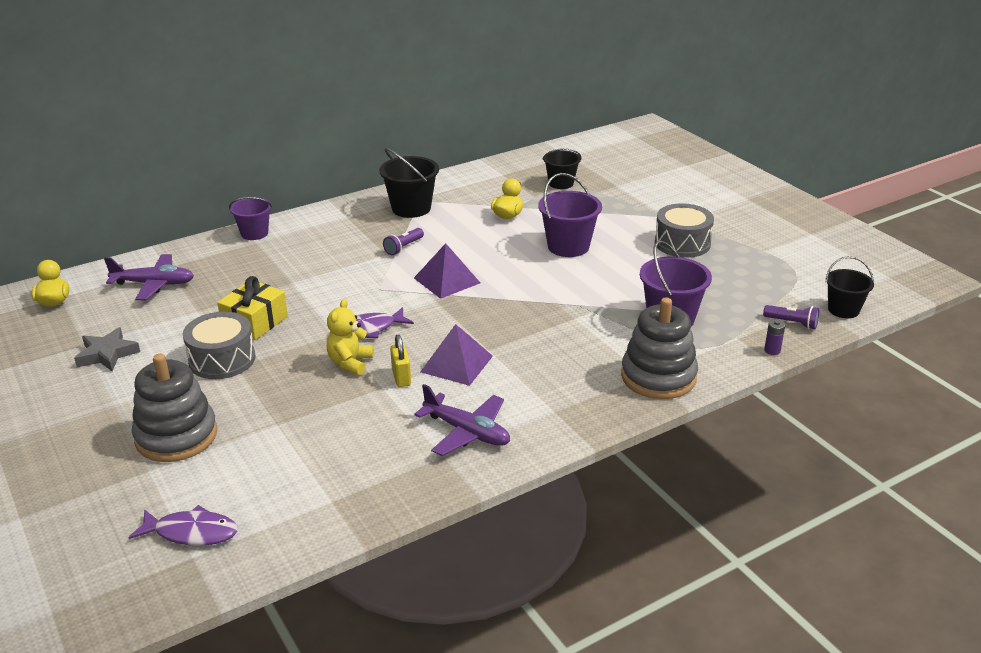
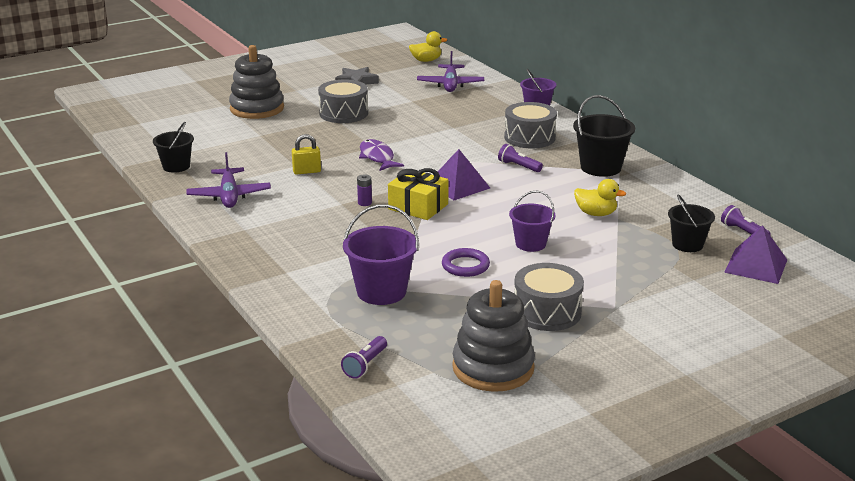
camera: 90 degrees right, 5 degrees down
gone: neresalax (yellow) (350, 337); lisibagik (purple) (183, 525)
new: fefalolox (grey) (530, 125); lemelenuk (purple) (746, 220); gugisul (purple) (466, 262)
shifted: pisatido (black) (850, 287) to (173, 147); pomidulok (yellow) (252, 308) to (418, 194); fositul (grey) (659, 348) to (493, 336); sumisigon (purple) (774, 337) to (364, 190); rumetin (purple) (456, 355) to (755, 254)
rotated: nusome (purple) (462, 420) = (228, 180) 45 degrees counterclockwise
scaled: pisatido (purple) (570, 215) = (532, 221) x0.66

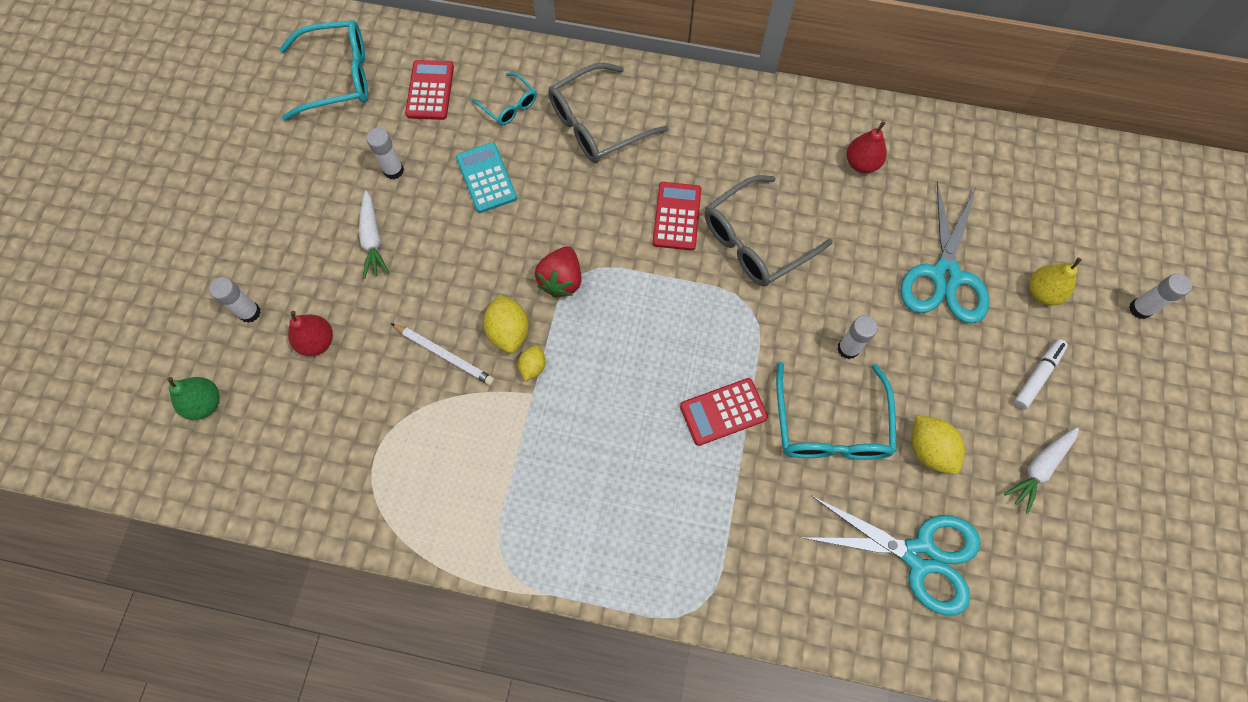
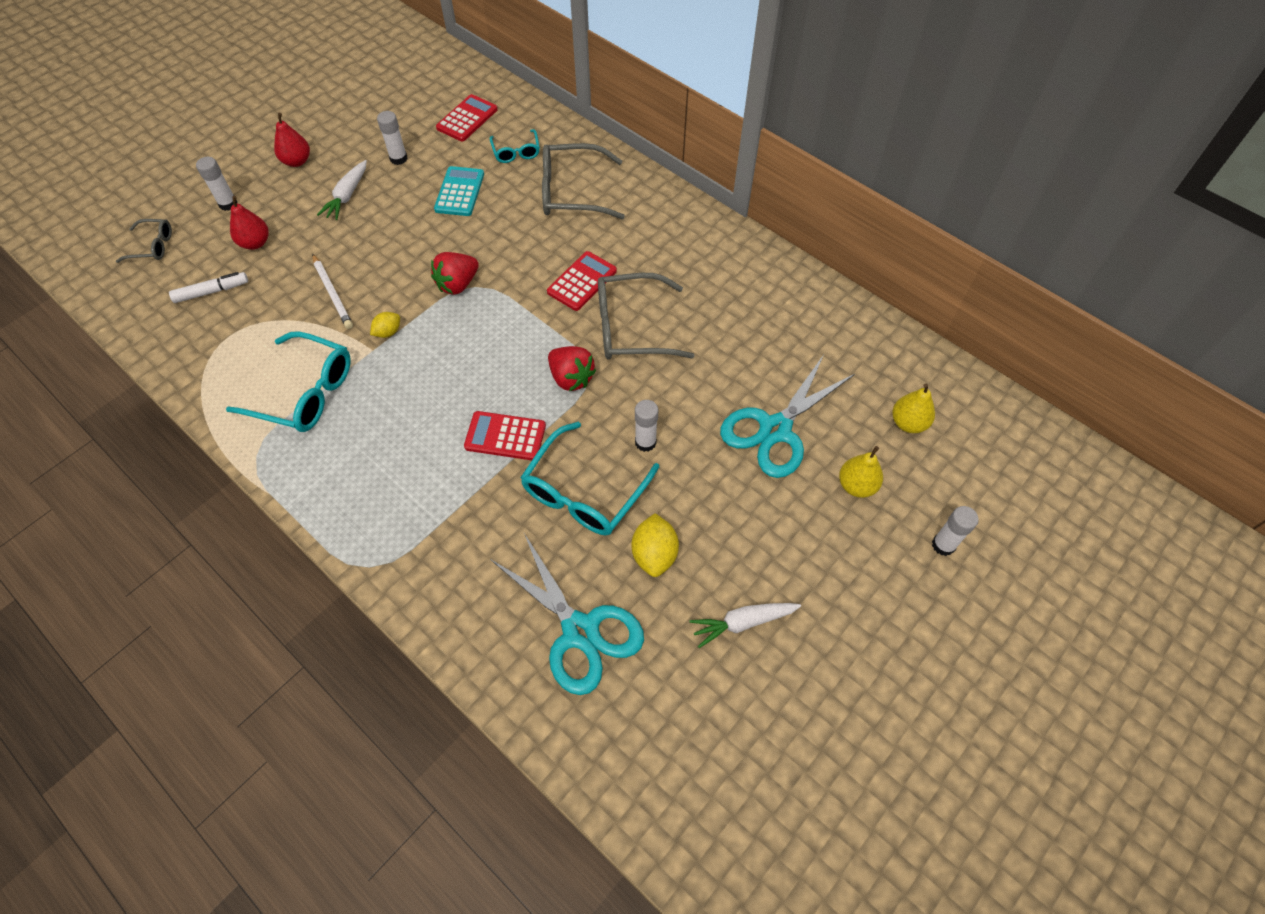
camera: 30 degrees right, 10 degrees down
gone: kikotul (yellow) (506, 323)
new: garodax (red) (572, 368); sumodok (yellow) (913, 408)
shifted: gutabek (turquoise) (323, 70) to (288, 381); sumodok (red) (867, 147) to (292, 140); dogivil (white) (1041, 374) to (208, 287)
swapped: sumodok (green) (193, 398) to gutabek (grey) (144, 241)

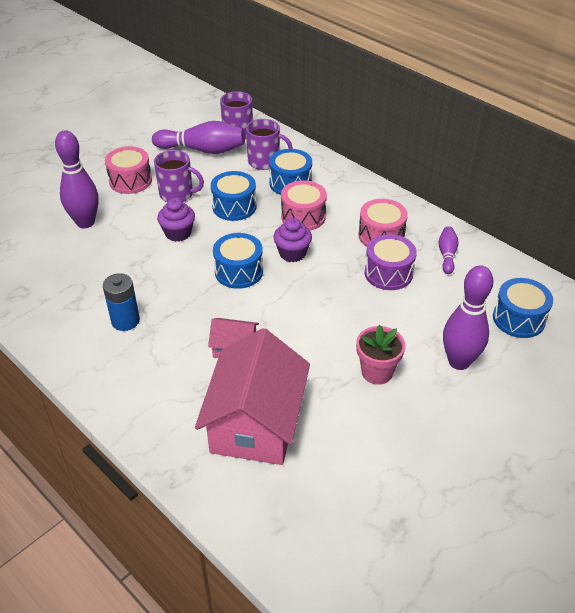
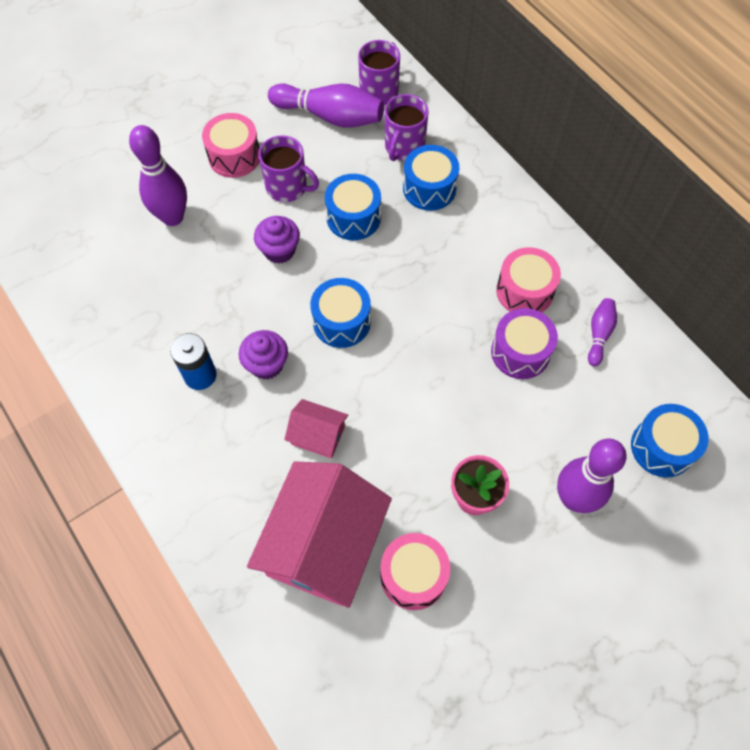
camera: 10 degrees right, 20 degrees up
shifted: fefalolox (pink) (304, 205) to (415, 571); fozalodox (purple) (292, 240) to (263, 355)
rotated: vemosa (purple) (269, 144) = (407, 127) 90 degrees clockwise

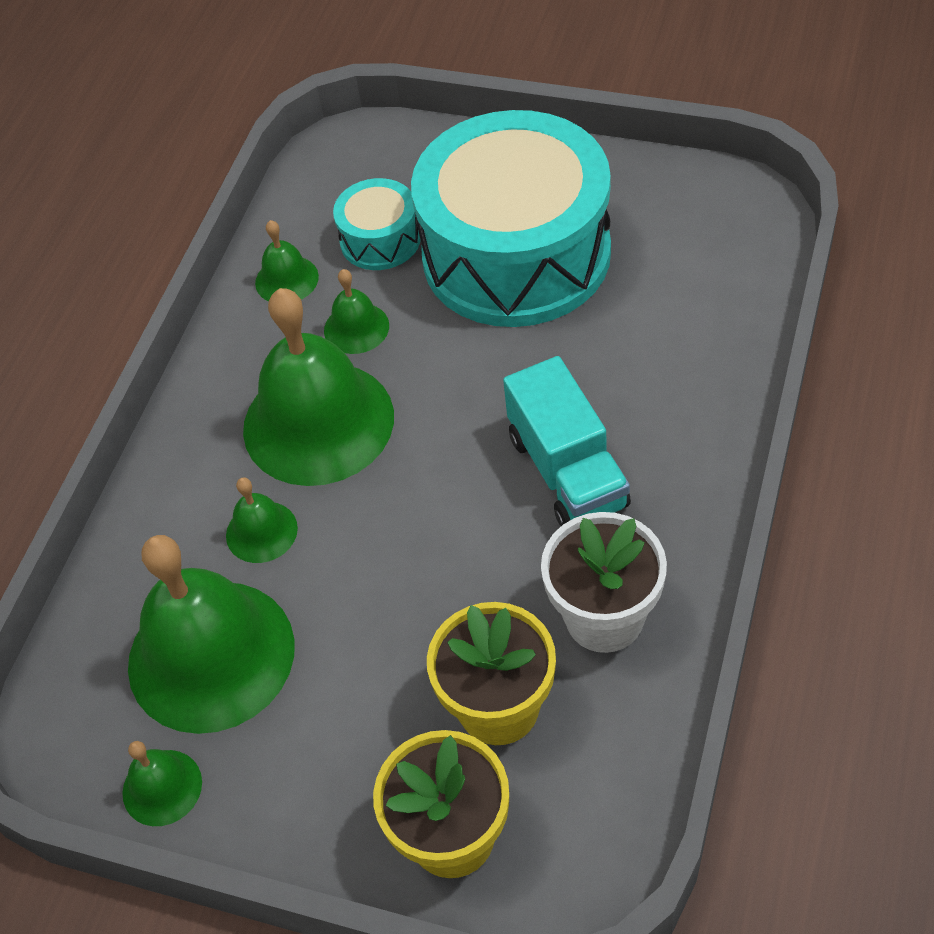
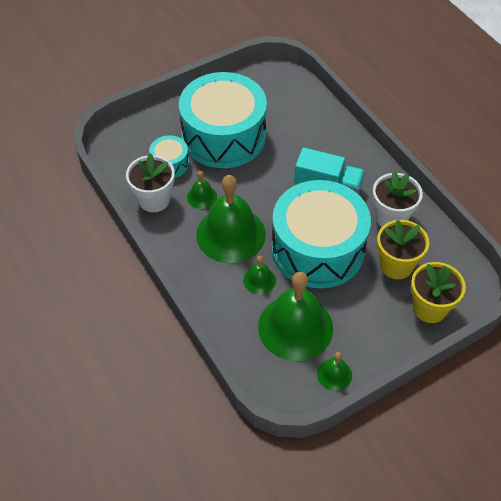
camera: 55 degrees left, 0 degrees up
new: fefalolox (turquoise) (321, 234)
swapped: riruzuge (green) (287, 261) to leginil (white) (150, 182)

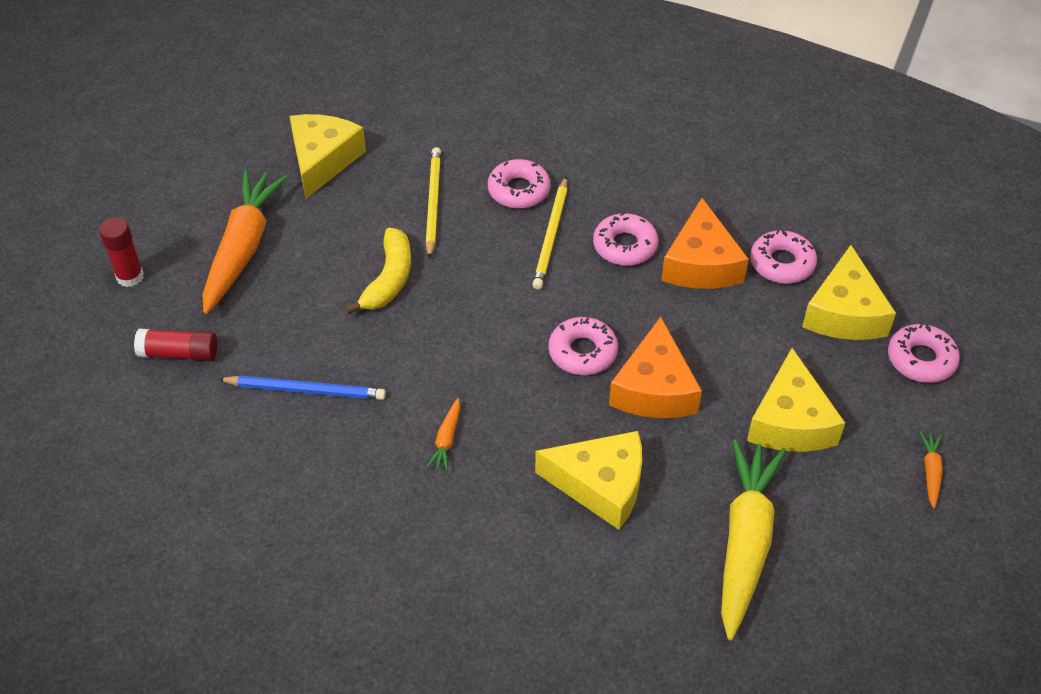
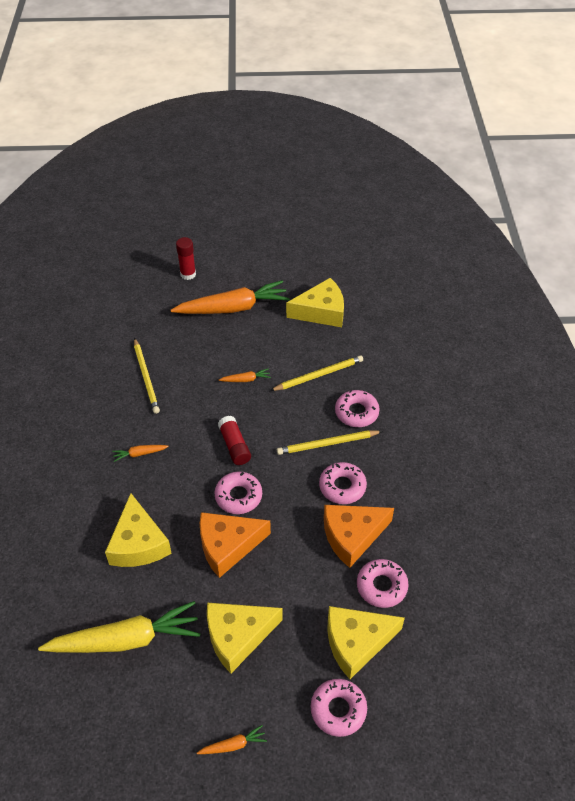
camera: 65 degrees right, 0 degrees up
shifted: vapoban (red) (175, 345) to (234, 440)
swapped: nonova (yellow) (378, 271) to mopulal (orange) (245, 375)
repainted: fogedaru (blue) (302, 387) to fogedaru (yellow) (147, 376)

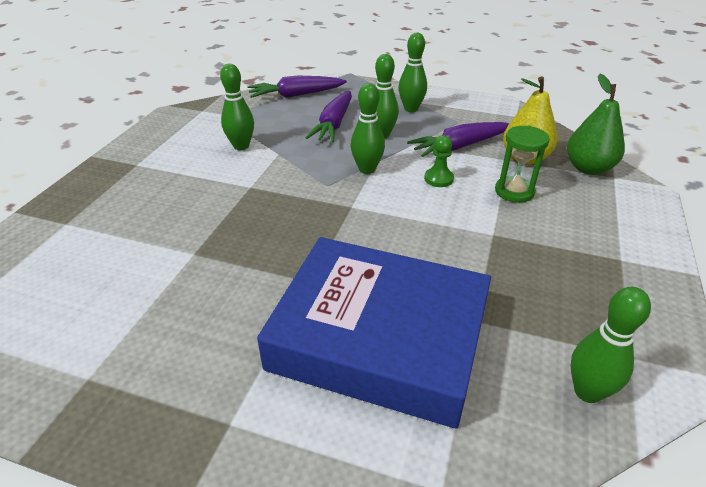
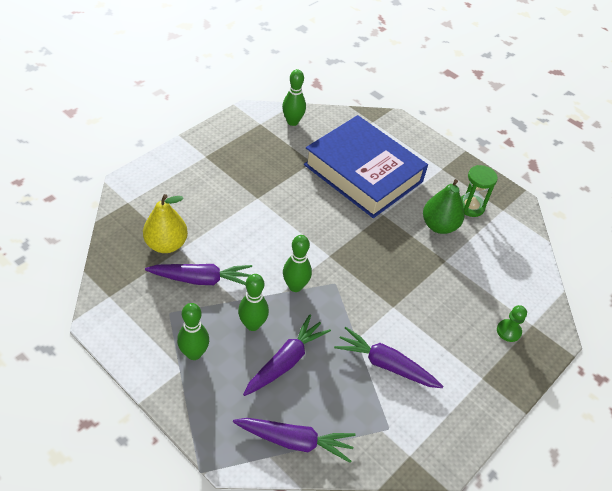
camera: 160 degrees left, 10 degrees up
shifted: sumodok (green) (596, 124) to (443, 206); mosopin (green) (522, 164) to (479, 191); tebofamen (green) (439, 161) to (512, 323)
swapped: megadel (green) (237, 107) to mopulal (purple) (388, 357)

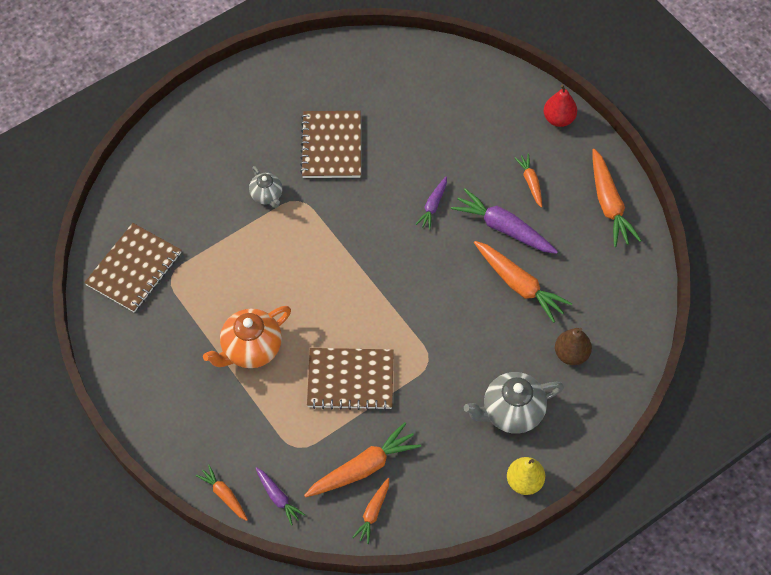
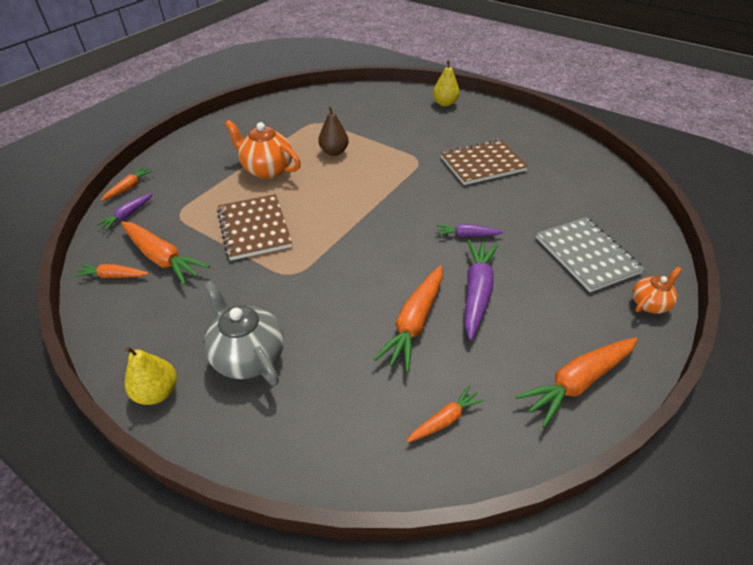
camera: 70 degrees right, 15 degrees down
gone: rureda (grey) (266, 187); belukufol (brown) (132, 268)
new: sumodok (yellow) (446, 83); belukufol (grey) (590, 254)
shifted: mopulal (orange) (528, 181) to (446, 414); sumodok (brown) (573, 346) to (333, 131)
swapped: sumodok (red) (560, 105) to rureda (orange) (657, 290)

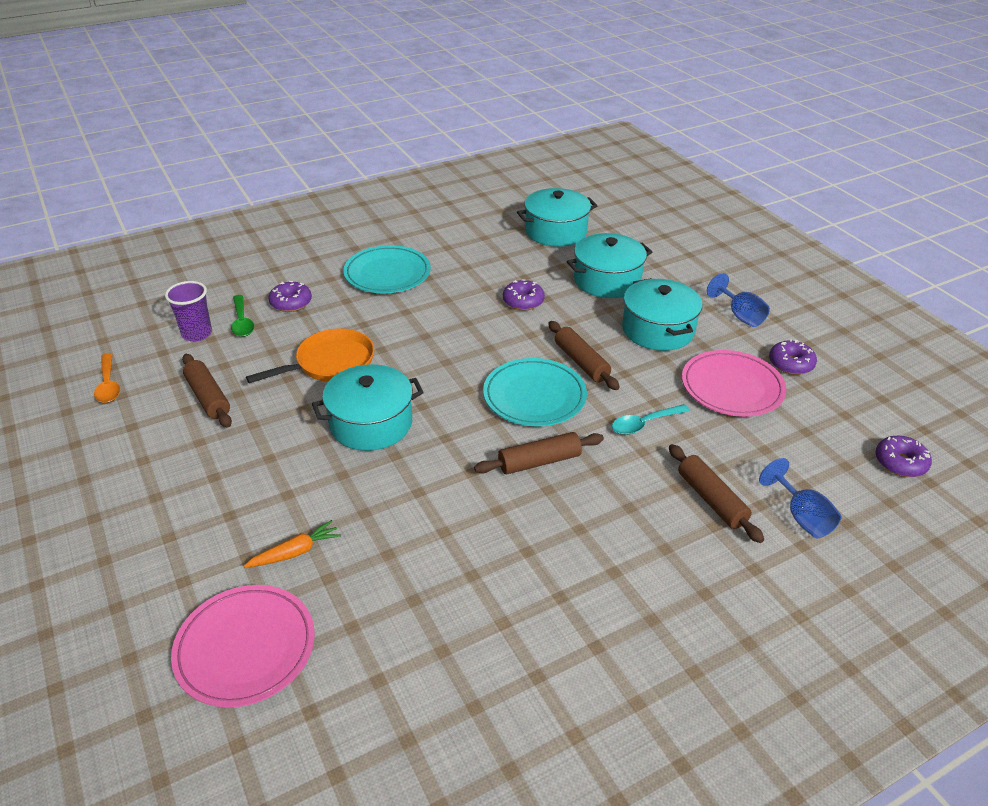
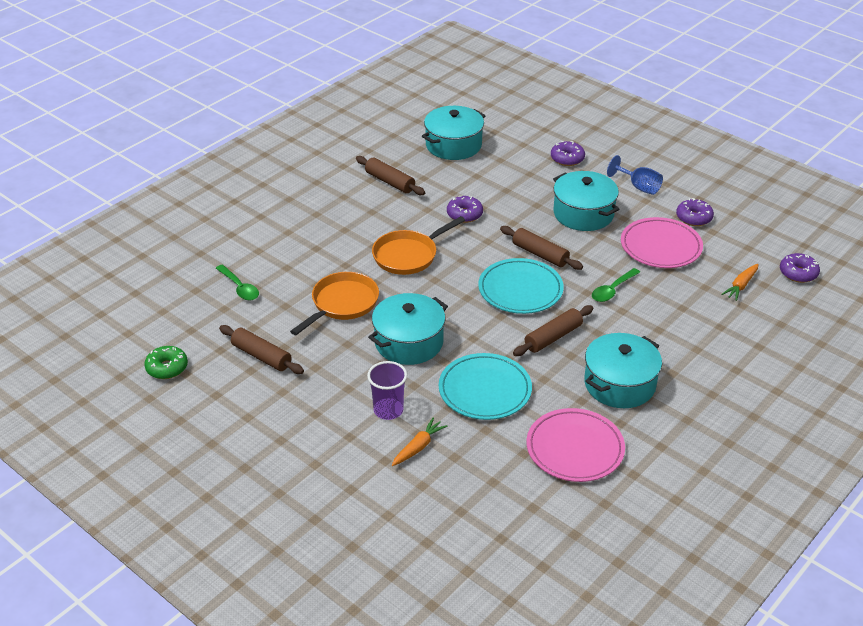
camera: 20 degrees left, 0 degrees up
gone: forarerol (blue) (800, 498)
new: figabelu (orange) (418, 245); mopulal (orange) (740, 282)
shifted: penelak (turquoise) (609, 265) to (623, 370); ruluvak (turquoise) (387, 269) to (485, 386); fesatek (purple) (188, 311) to (387, 390); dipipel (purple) (290, 296) to (568, 153); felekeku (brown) (716, 493) to (390, 175); ruluvak (pink) (243, 646) to (576, 445)
swapped: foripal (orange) (107, 378) to dipipel (green) (166, 362)
repainted: foripal (turquoise) (651, 419) to foripal (green) (616, 285)

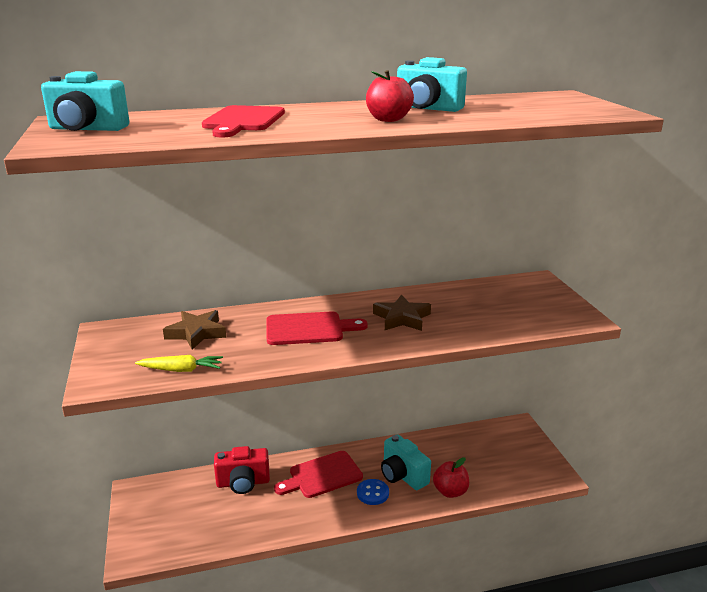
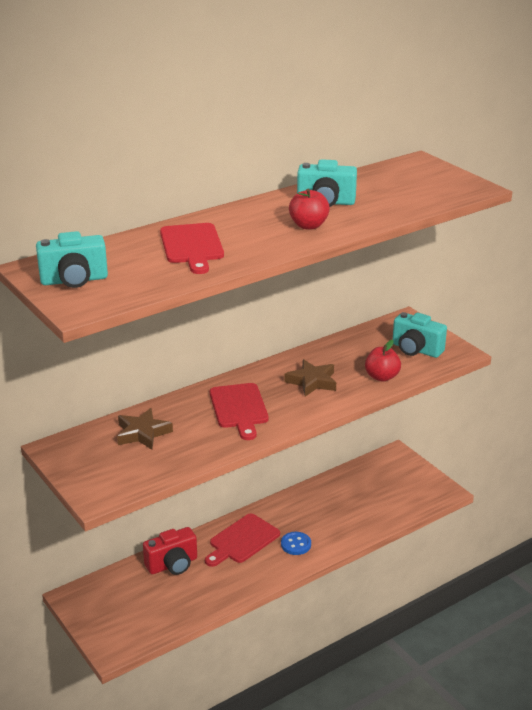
camera: 20 degrees left, 5 degrees up
gone: mopulal (yellow) (179, 363)
shifted: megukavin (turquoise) (406, 462) to (420, 335); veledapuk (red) (451, 477) to (383, 361)
rotated: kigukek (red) (317, 328) = (239, 411) 105 degrees clockwise

